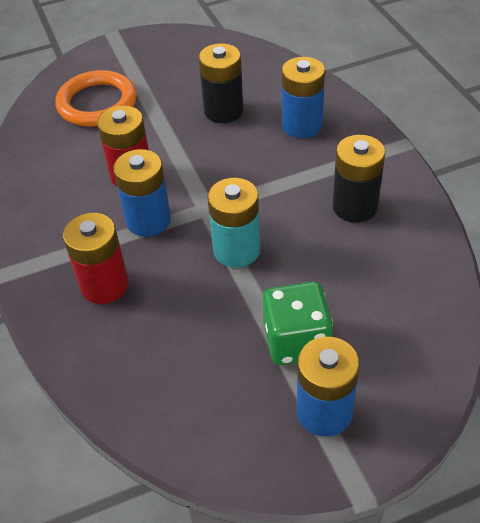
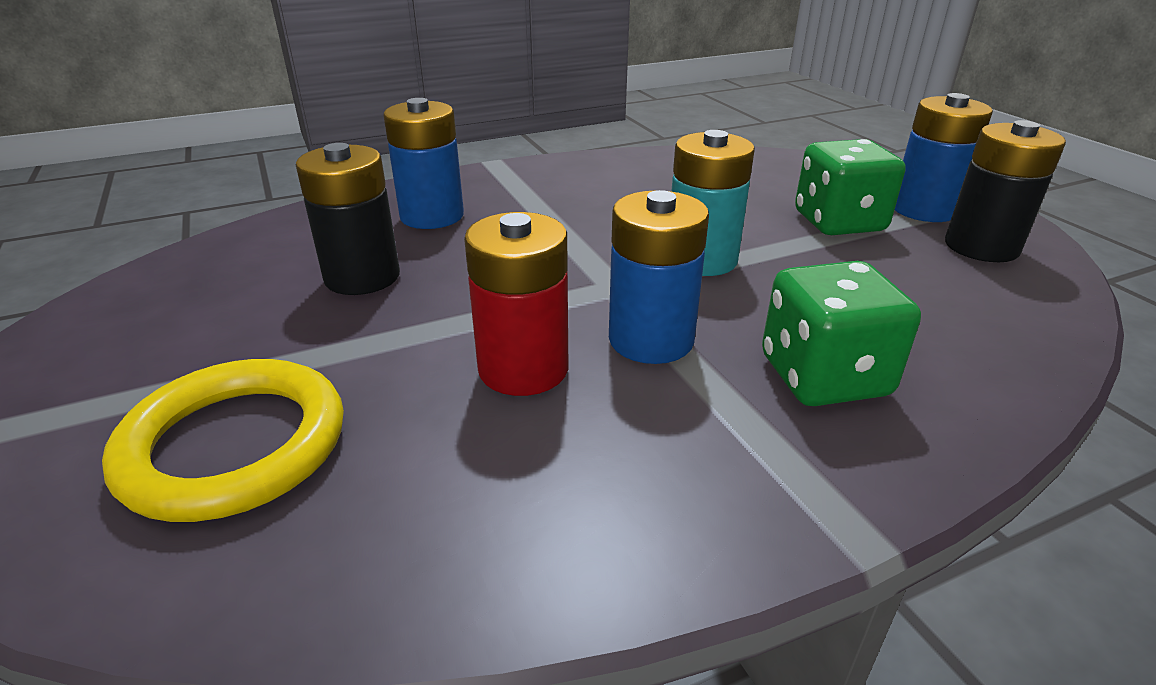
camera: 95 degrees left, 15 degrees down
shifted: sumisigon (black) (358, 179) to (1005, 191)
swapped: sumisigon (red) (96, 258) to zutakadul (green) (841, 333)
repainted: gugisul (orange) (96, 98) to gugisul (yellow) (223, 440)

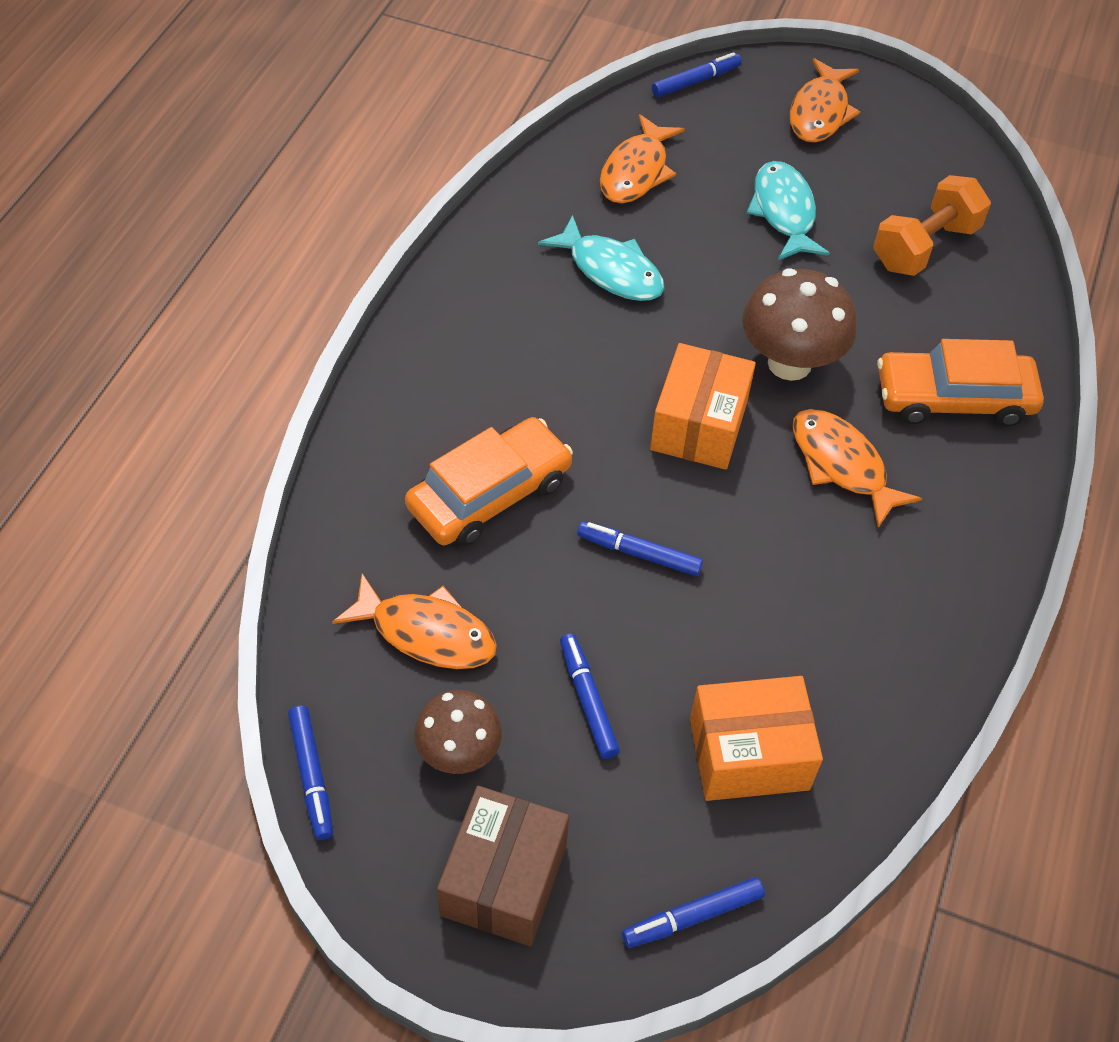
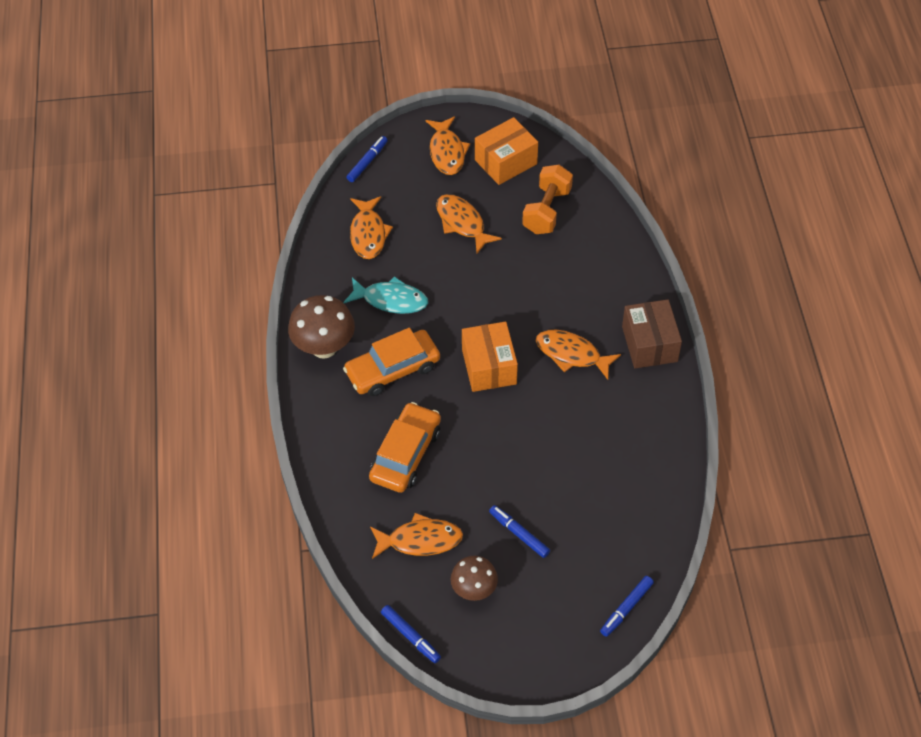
camera: 25 degrees left, 0 degrees up
gone: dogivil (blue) (640, 548)
shifted: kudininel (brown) (799, 324) to (321, 327); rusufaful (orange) (960, 383) to (391, 362); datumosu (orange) (756, 738) to (506, 151); datumosu (brown) (503, 866) to (652, 333)
repainted: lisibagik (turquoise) (788, 210) to lisibagik (orange) (469, 223)

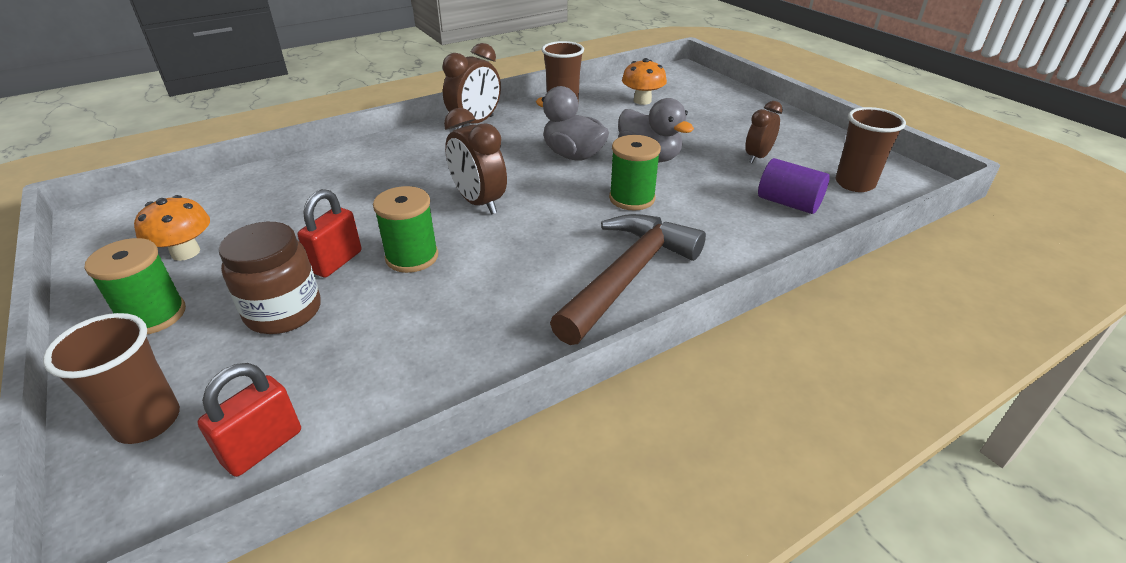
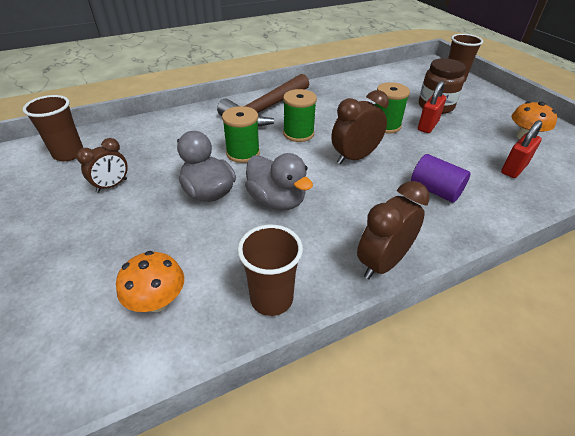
camera: 175 degrees left, 5 degrees up
shifted: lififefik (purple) (794, 186) to (441, 178); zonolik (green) (135, 286) to (300, 115); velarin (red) (249, 420) to (521, 149)
rotated: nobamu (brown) (475, 161) = (360, 127) 90 degrees counterclockwise

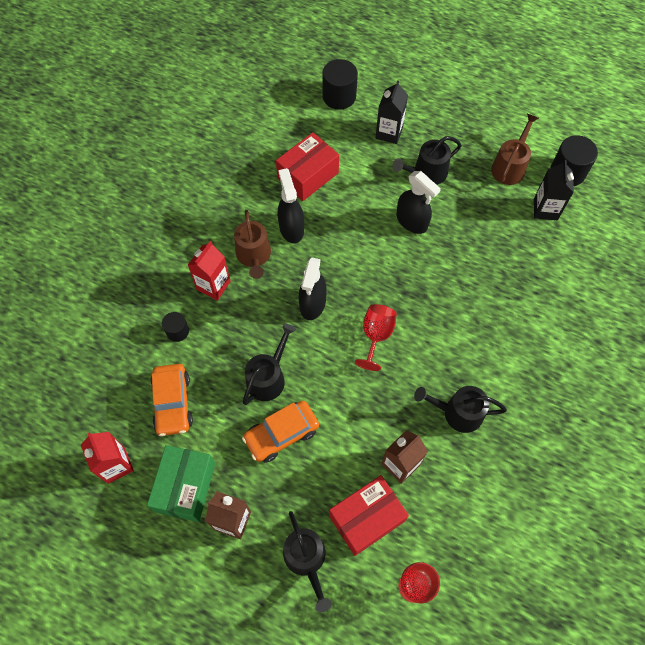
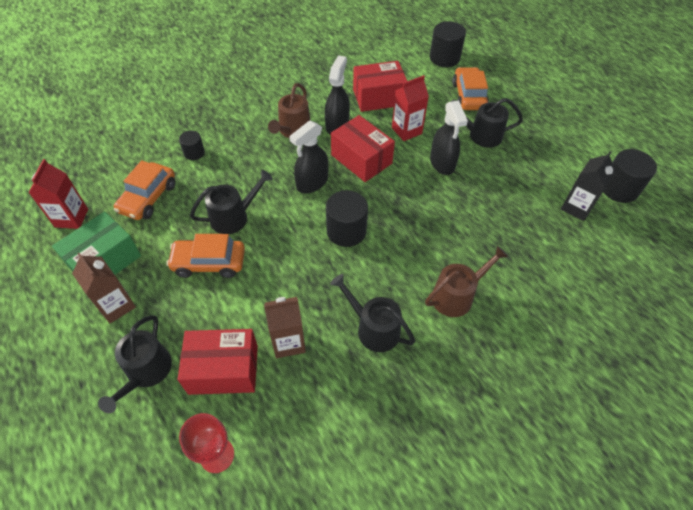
camera: 30 degrees right, 10 degrees down
new: datumosu (red) (363, 148)
shifted: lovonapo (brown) (515, 149) to (467, 281); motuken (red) (209, 270) to (410, 108)
swapped: motuken (black) (392, 112) to rusufaful (orange) (470, 88); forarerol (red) (376, 337) to lififefik (black) (347, 218)

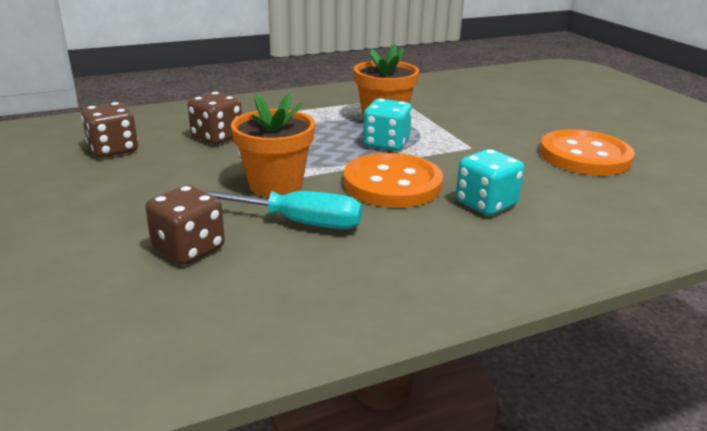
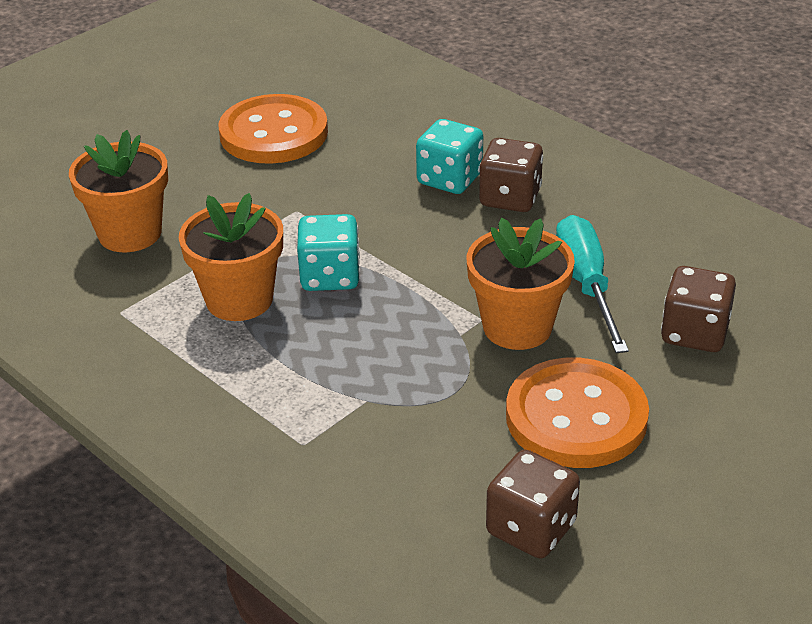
camera: 110 degrees left, 10 degrees up
new: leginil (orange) (118, 191)
shifted: zutakadul (brown) (215, 118) to (511, 175); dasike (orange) (393, 180) to (577, 413)

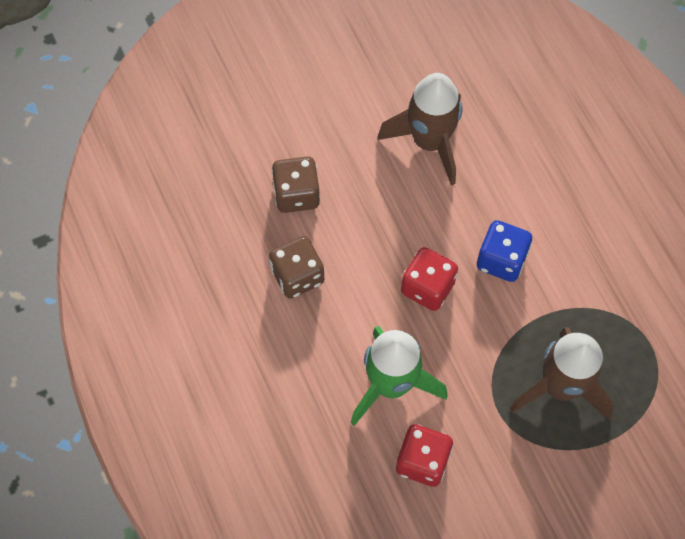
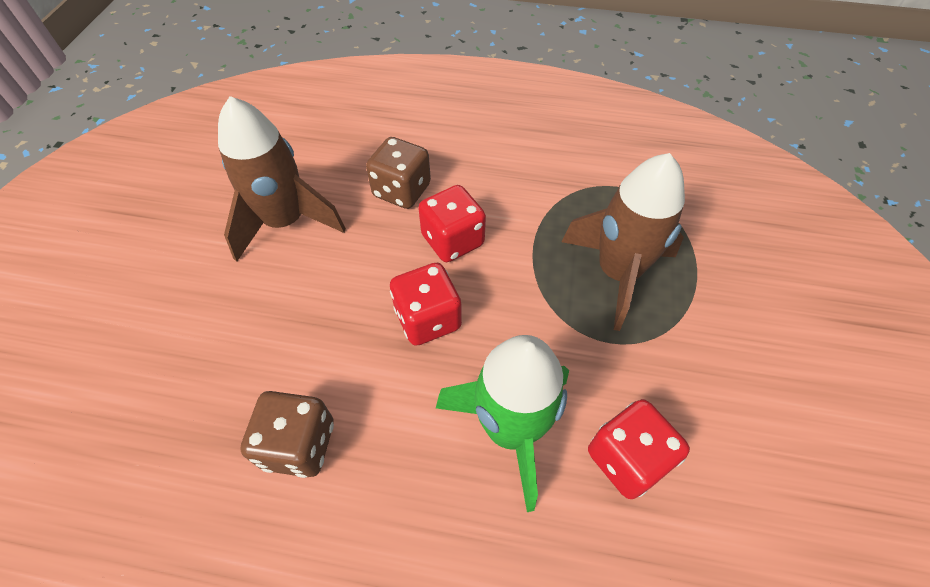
camera: 55 degrees left, 10 degrees down
shifted: zutakadul (brown) (296, 184) to (398, 173)
repainted: zutakadul (blue) (504, 251) to zutakadul (red) (452, 223)

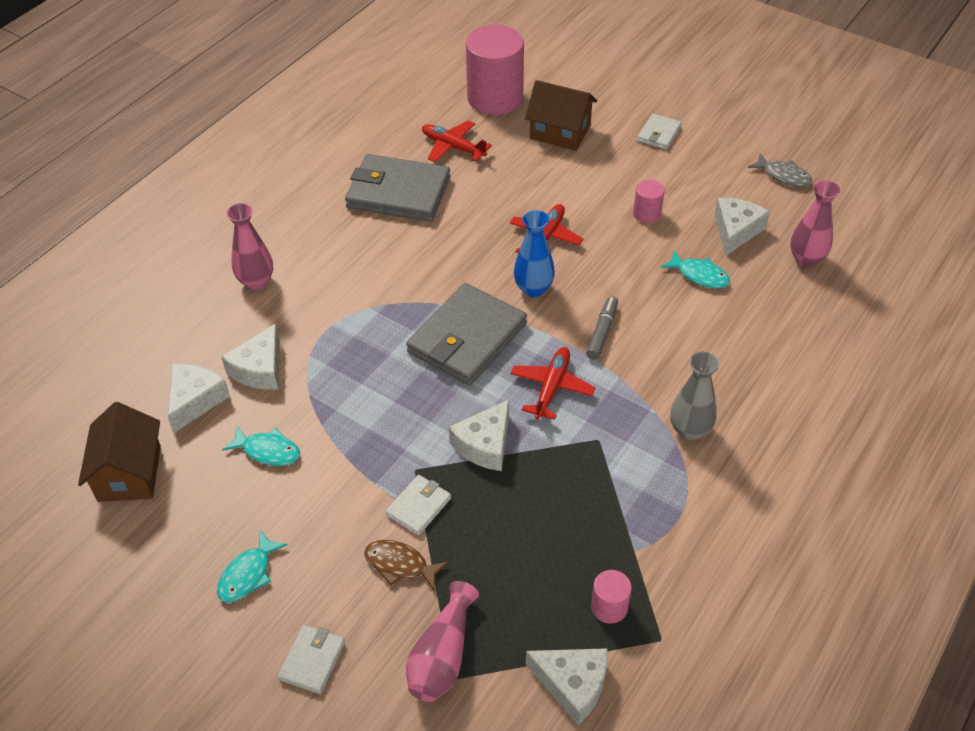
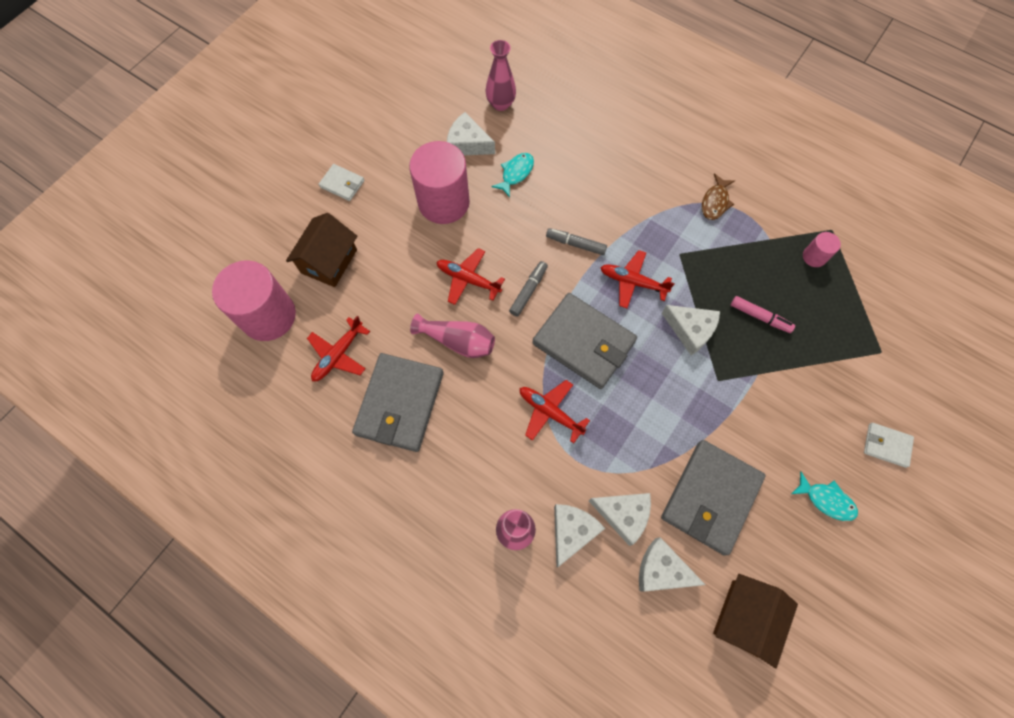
camera: 90 degrees left, 20 degrees up
gone: lisibagik (grey) (780, 170); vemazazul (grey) (695, 396); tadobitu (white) (418, 505)
new: dogivil (pink) (763, 314); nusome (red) (555, 411)
shifted: lisibagik (brown) (406, 565) to (718, 196); vemazazul (pink) (442, 641) to (452, 335); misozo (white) (566, 686) to (579, 535)
swapped: vemazazul (blue) (534, 253) to dogivil (grey) (528, 288); lisibagik (turquoise) (261, 446) to tadobitu (grey) (713, 498)
rotated: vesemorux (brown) (119, 452) = (755, 621) 60 degrees counterclockwise
scaled: lififefik (pink) (648, 201) = (439, 182) x2.23

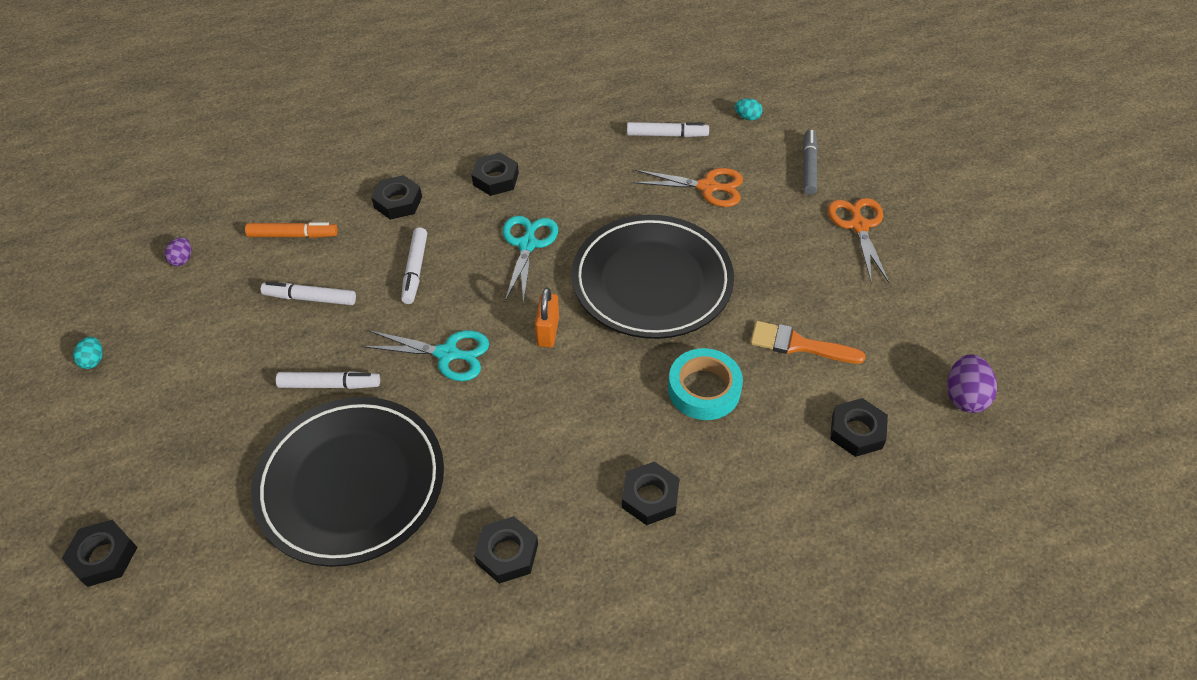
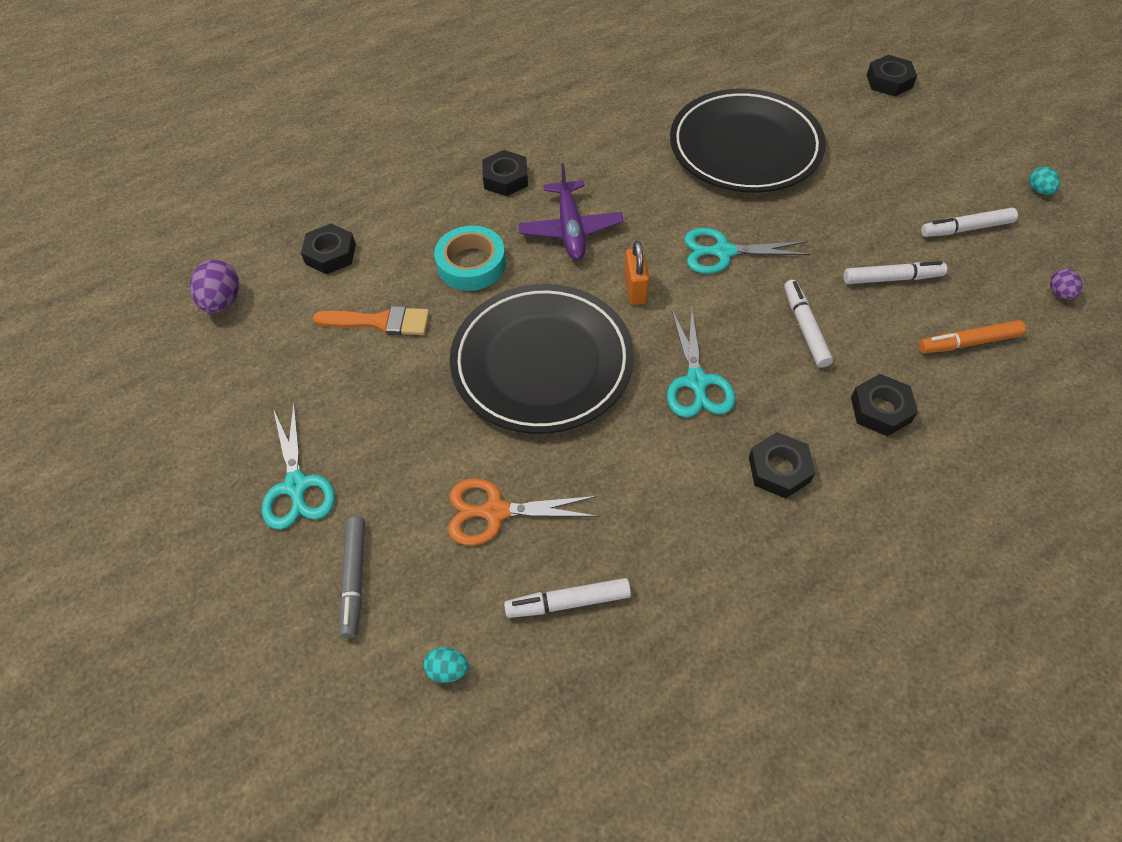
camera: 170 degrees right, 5 degrees up
gone: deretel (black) (506, 550)
new: nusome (purple) (571, 211)
shifted: dogivil (white) (328, 380) to (969, 222)
repainted: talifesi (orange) (858, 240) to talifesi (turquoise) (298, 466)

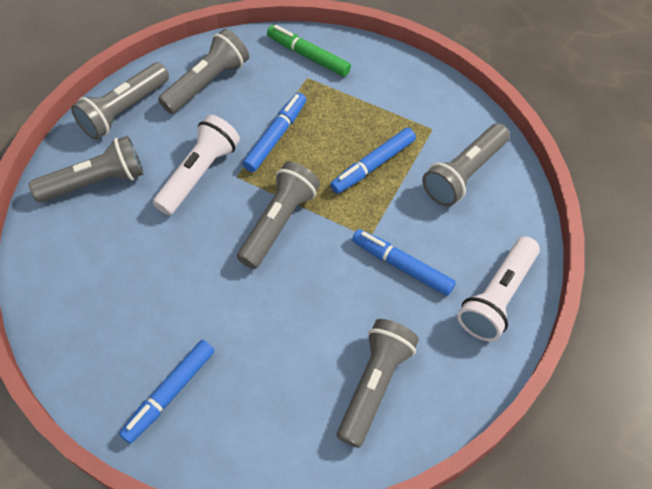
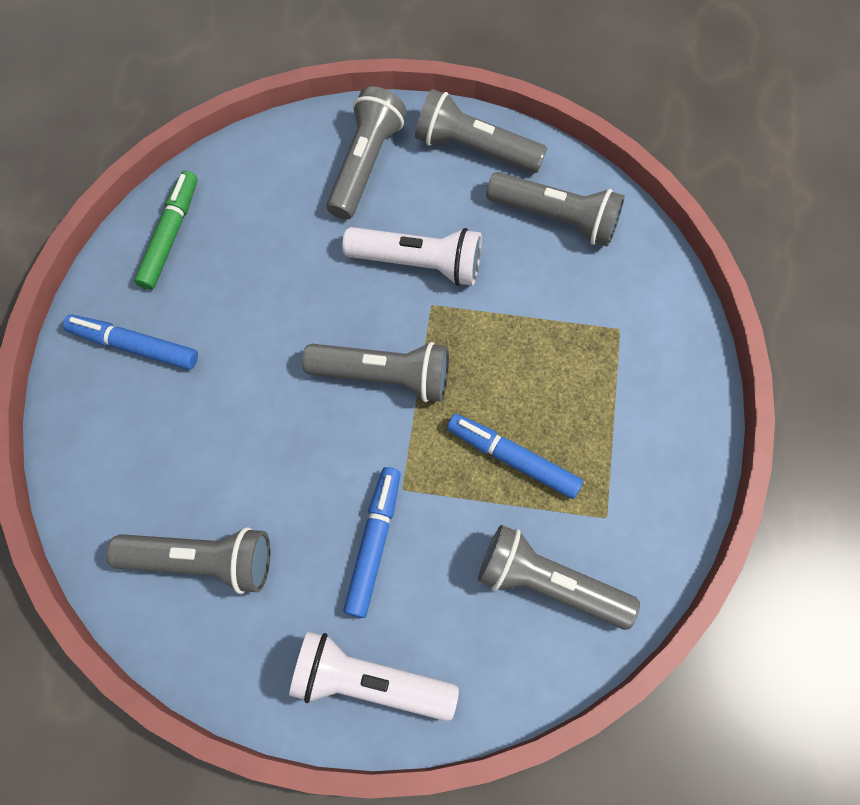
camera: 70 degrees right, 10 degrees up
gone: dogivil (blue) (274, 132)
shifted: dogivil (green) (309, 51) to (166, 230)
rotated: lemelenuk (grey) (86, 169) = (366, 153) 120 degrees counterclockwise

